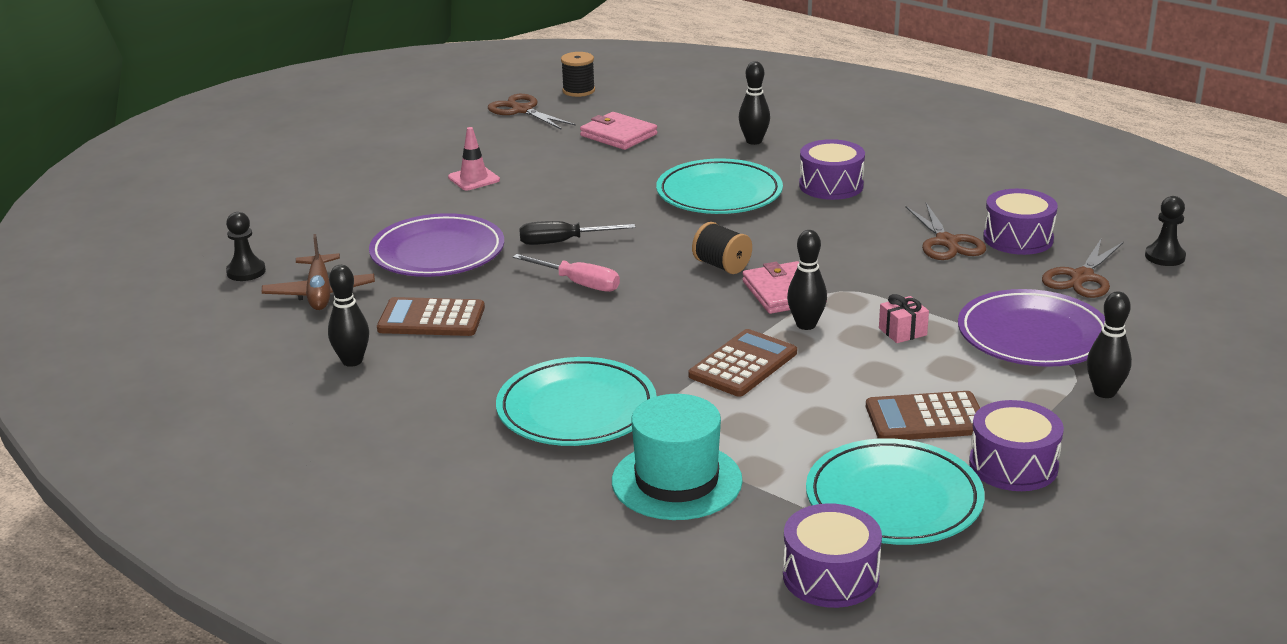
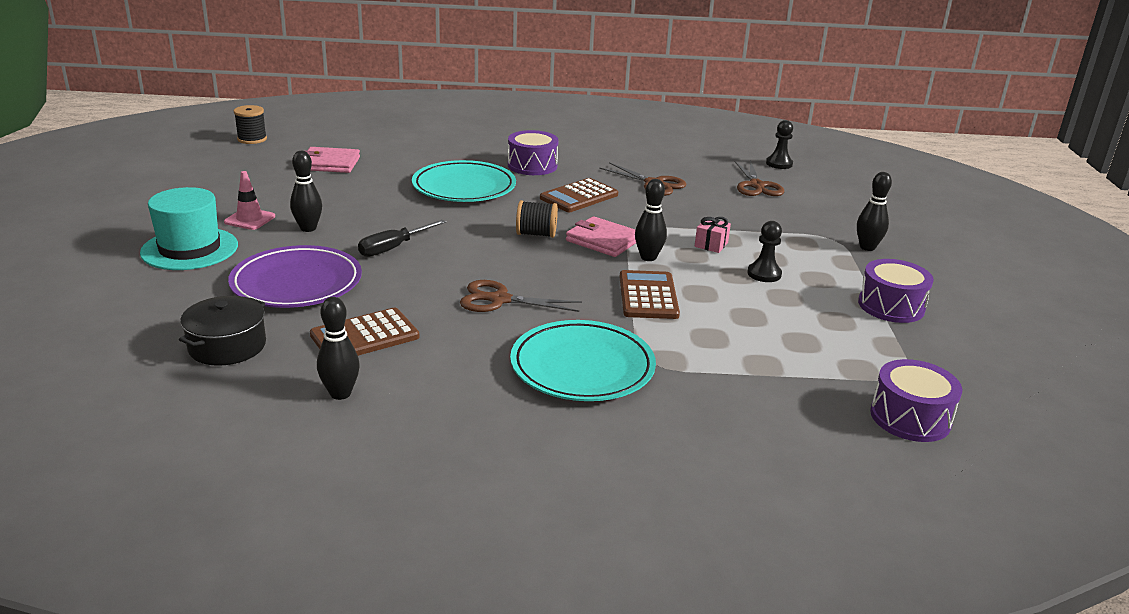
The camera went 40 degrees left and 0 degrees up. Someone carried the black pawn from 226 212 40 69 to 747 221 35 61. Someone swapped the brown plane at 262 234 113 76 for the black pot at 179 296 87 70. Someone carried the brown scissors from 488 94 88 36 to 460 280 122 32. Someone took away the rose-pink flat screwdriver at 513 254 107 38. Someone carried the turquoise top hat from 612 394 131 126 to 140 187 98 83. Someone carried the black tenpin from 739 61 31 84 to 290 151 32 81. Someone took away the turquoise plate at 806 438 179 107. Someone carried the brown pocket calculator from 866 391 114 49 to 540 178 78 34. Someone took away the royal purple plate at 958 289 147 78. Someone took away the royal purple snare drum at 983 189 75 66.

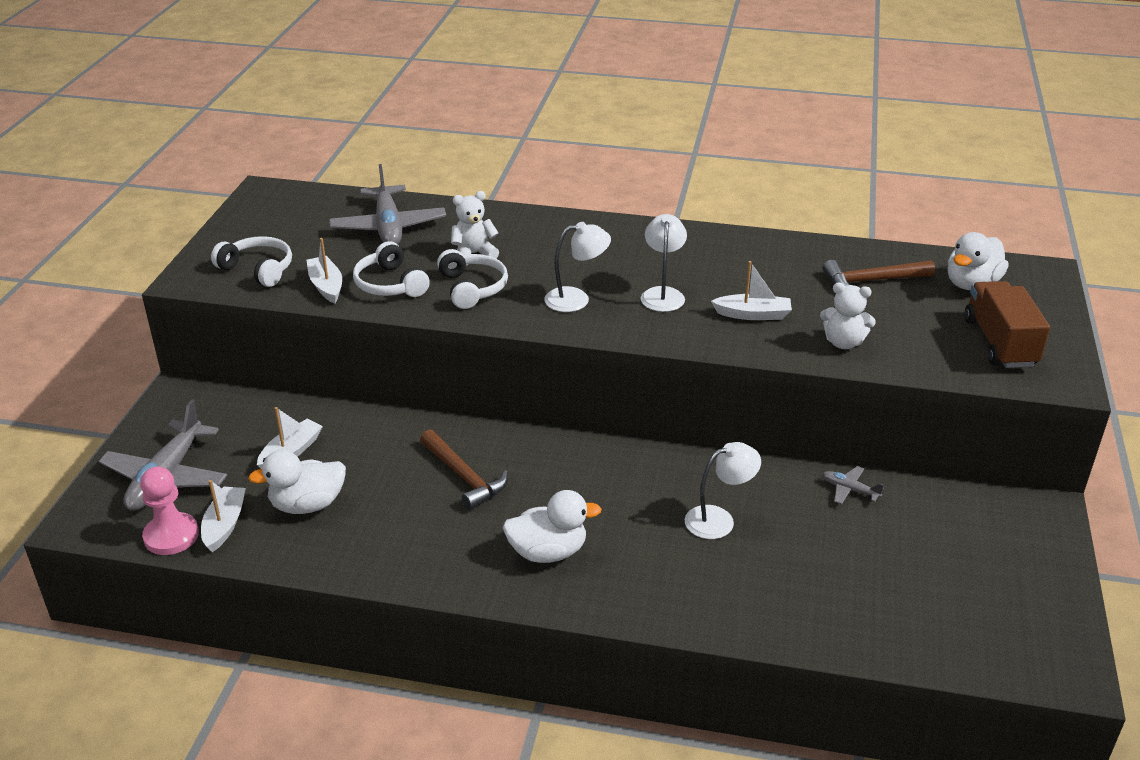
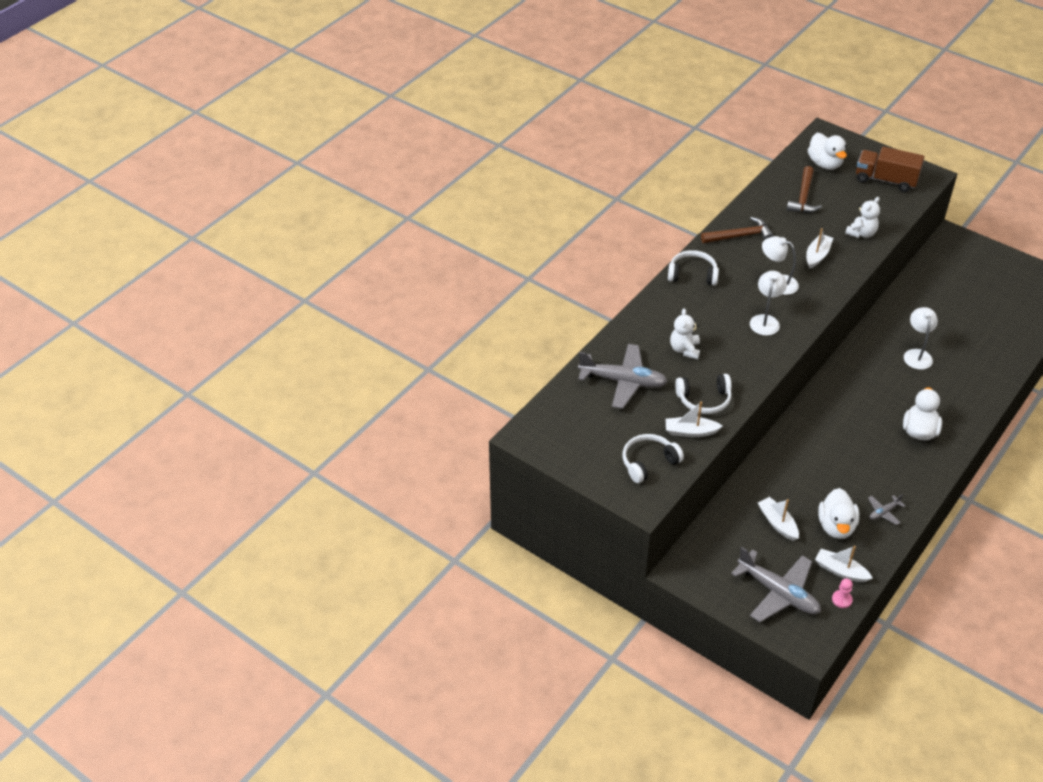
The camera went 65 degrees left and 10 degrees up. Someone scaled the rose-pink pawn at 140 466 59 89 by 0.55. Someone carried the brown hammer from 420 430 88 80 to 701 217 73 26. Someone carried the pure white headphones from 437 249 71 60 to 668 250 51 36. Someone carried the grey plane from 822 466 62 38 to 868 494 37 31.

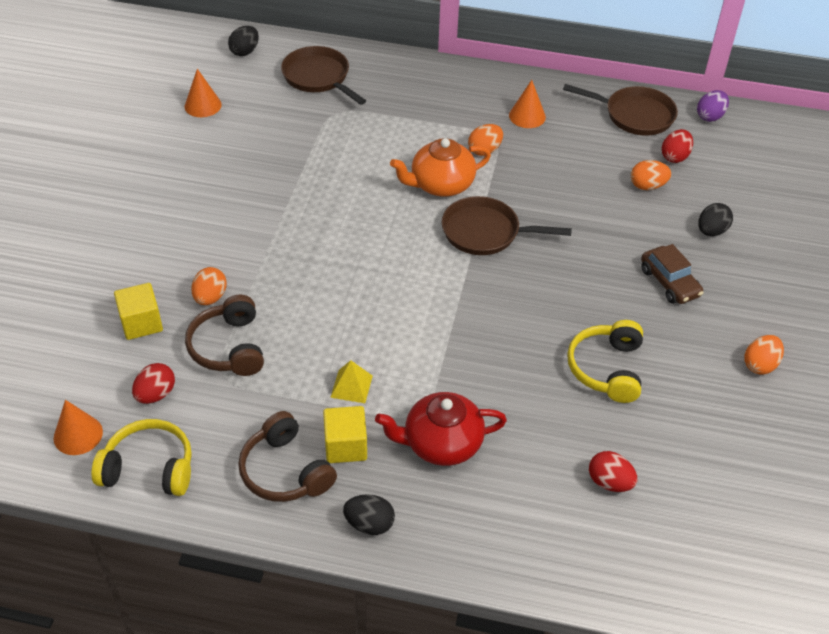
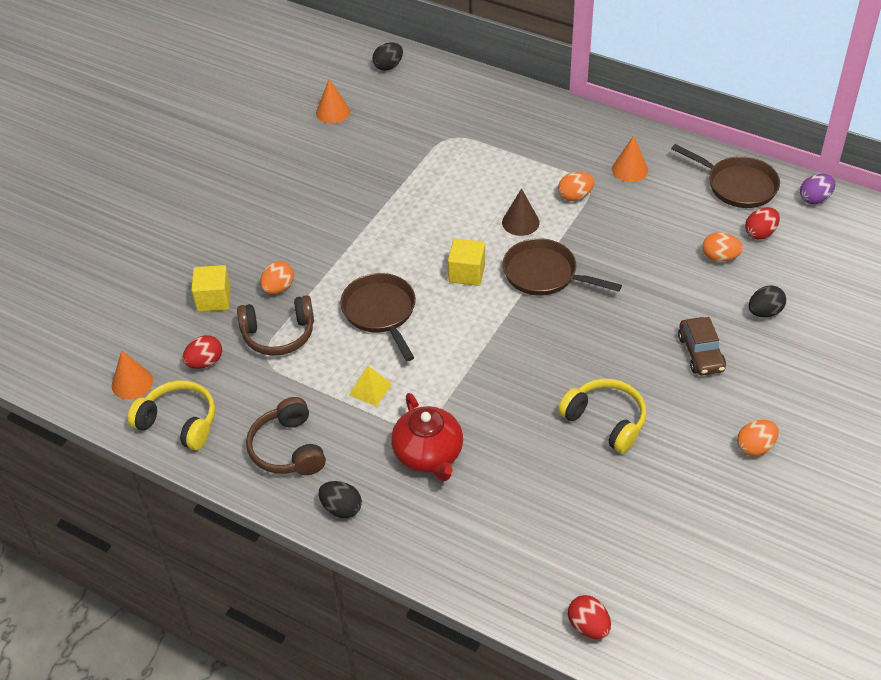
The camera went 20 degrees right and 0 degrees up. Someone rotated the brown headphones at 185 295 79 81 by 105 degrees counterclockwise. Someone carried the brown frying pan from 281 46 85 59 to 340 273 76 88. Someone carried the bright yellow cube from 323 406 44 57 to 448 238 37 48. Someone rotated the crimson china teapot at 375 392 132 74 by 120 degrees counterclockwise. Someone swapped the orange-coloured china teapot at 390 138 101 59 for the brown cone shape at 502 188 38 48. Someone rotated the bright yellow headphones at 567 320 76 83 by 105 degrees clockwise. Someone carried the crimson egg shape from 589 451 48 41 to 568 595 43 44.

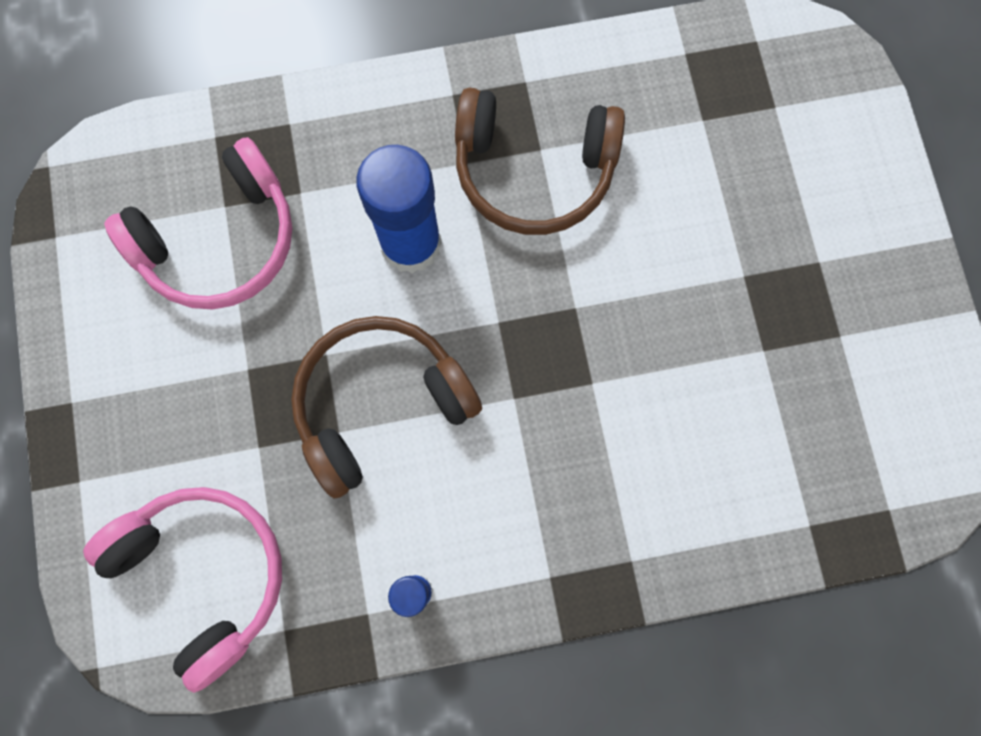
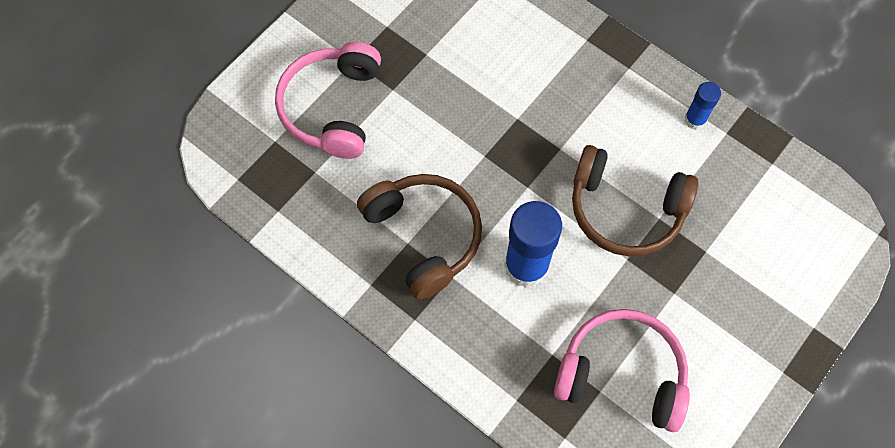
The camera went 130 degrees left and 10 degrees down. Someone carried the rose-pink headphones from 83 487 199 206 to 275 42 106 117.

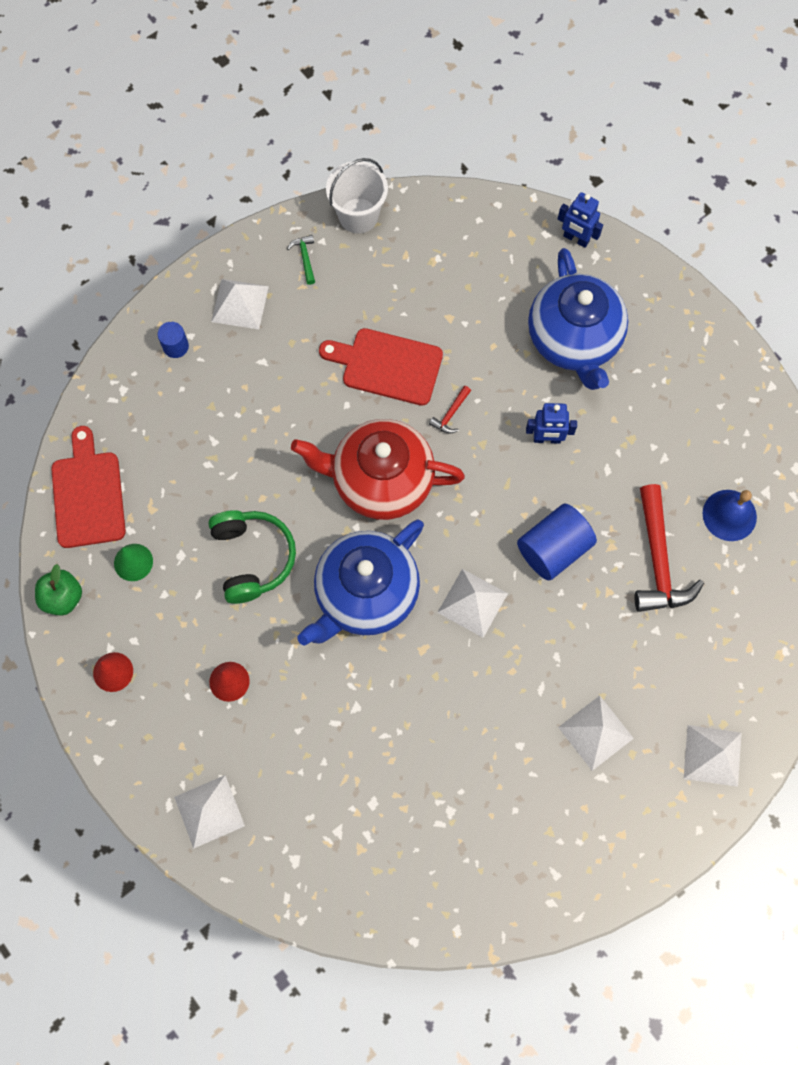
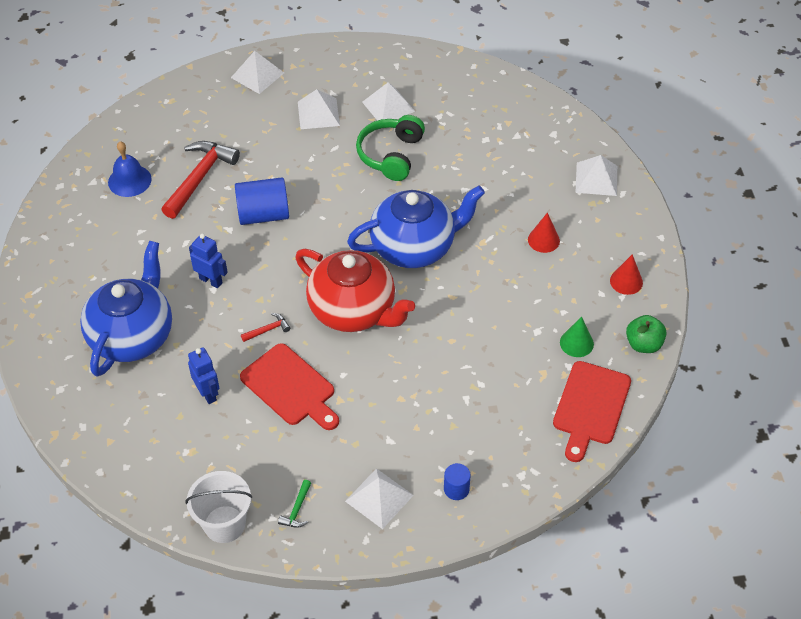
The camera went 150 degrees left and 20 degrees down. Someone carried the green headphones from 209 511 87 93 to 356 115 69 66. Someone carried the pure white pyramid shape from 437 569 71 69 to 362 82 53 39. Someone carried the royal blue robot figure from 558 192 45 56 to 188 347 31 57.

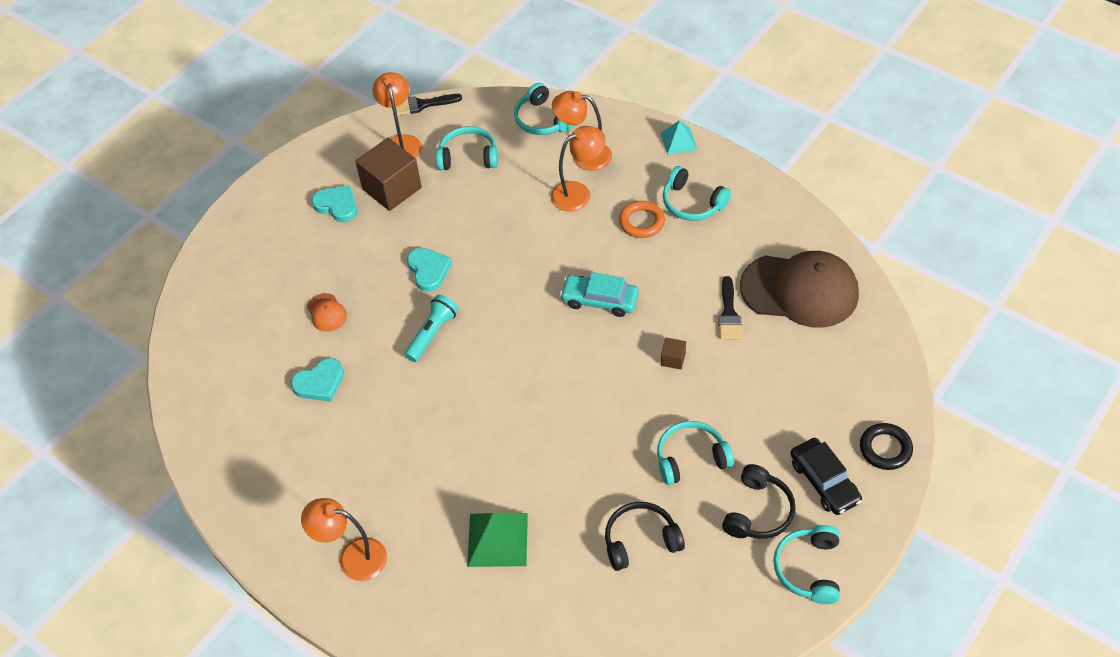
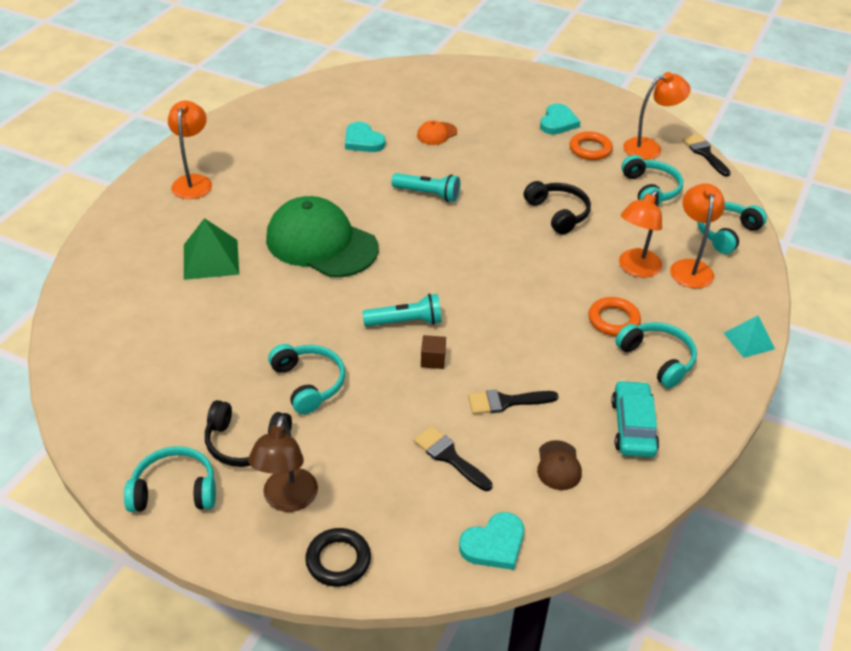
The camera went 75 degrees right and 10 degrees down. Someone swapped the brown cube at 355 138 67 73 for the orange-coloured torus at 569 131 44 29. Someone carried the turquoise heart shape from 407 248 45 44 to 459 512 65 58. Someone rotated the orange-coloured lamp at 551 126 54 85 by 75 degrees clockwise. Someone carried the turquoise automobile from 560 272 79 45 to 611 380 48 77. Someone carried the black headphones from 605 502 80 69 to 524 181 67 54. Someone rotated the turquoise headphones at 663 166 68 55 by 120 degrees clockwise. Someone scaled the brown cap at 740 251 119 77 by 0.41. Someone swapped the black automobile at 790 438 72 77 for the brown lamp at 248 415 70 97. Someone put down the green cap at 266 196 113 81. Someone put down the turquoise flashlight at 362 294 80 32. Someone put down the black paint brush at 414 426 78 65.

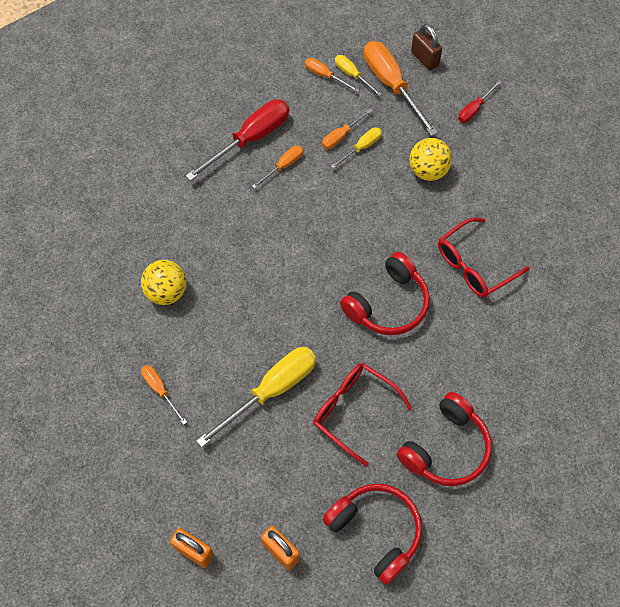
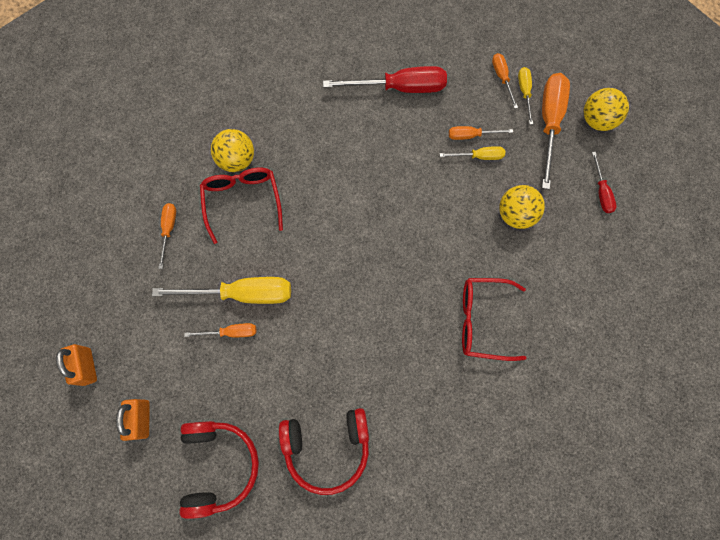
The camera went 40 degrees right and 10 degrees up. Someone carried the orange-coloured flat screwdriver from 252 145 51 44 to 184 323 73 14. Someone carried the crimson glasses from 313 363 99 104 to 200 168 83 76. Someone took away the crimson headphones at 340 252 90 83. Someone swapped the brown lock at 411 24 31 46 for the bright yellow sphere at 583 88 46 43. Someone rotated the crimson flat screwdriver at 458 80 43 43 by 90 degrees counterclockwise.

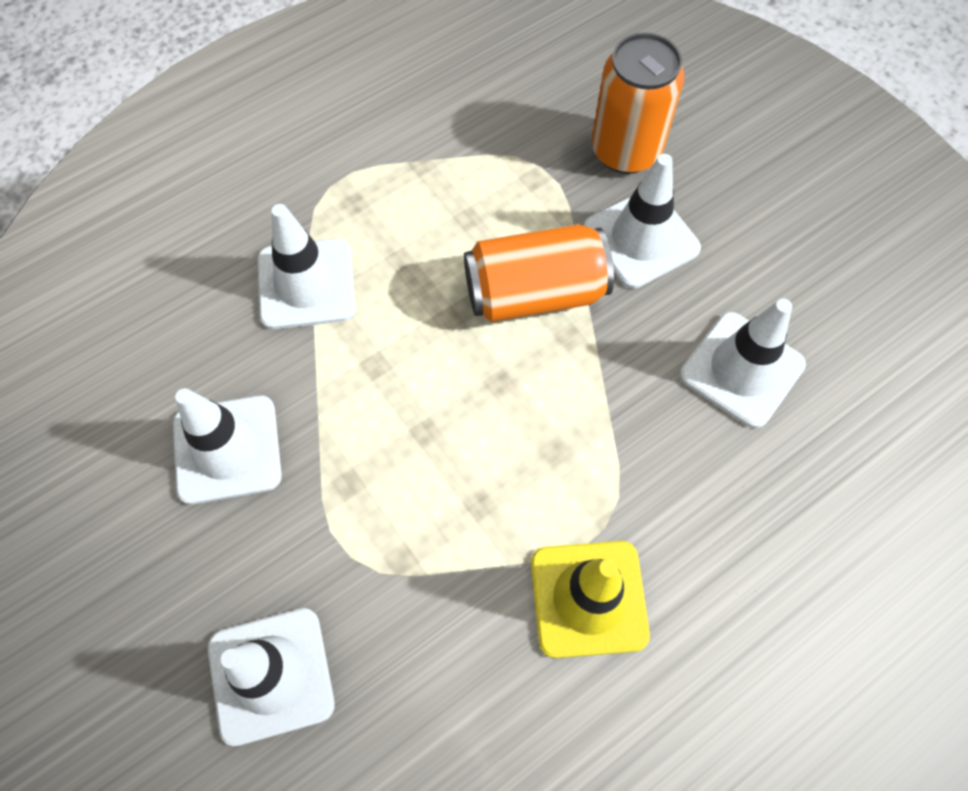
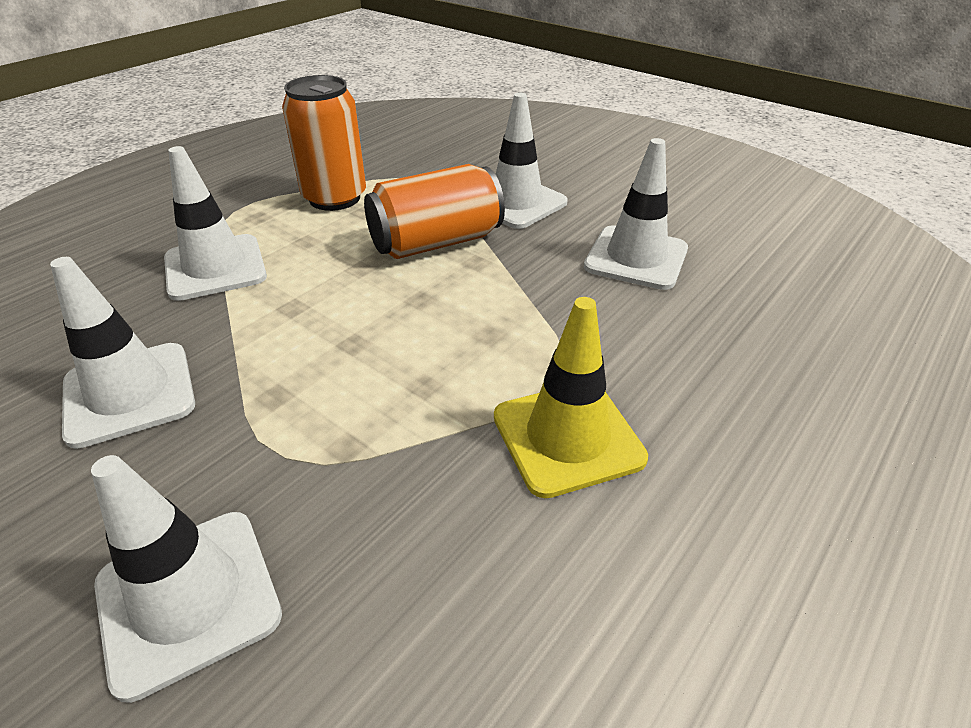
The camera went 15 degrees left and 25 degrees down. Someone carried the orange-coloured soda can from 592 33 92 141 to 282 75 84 136.

